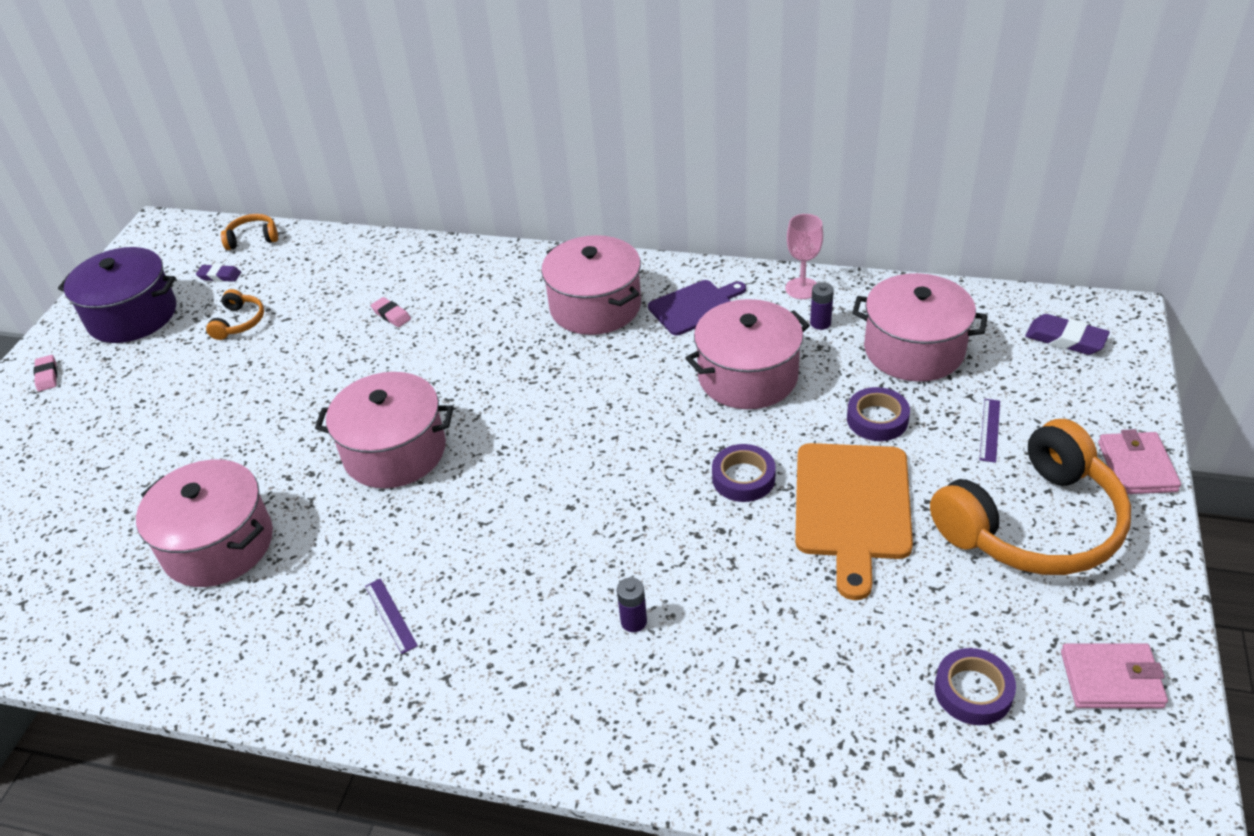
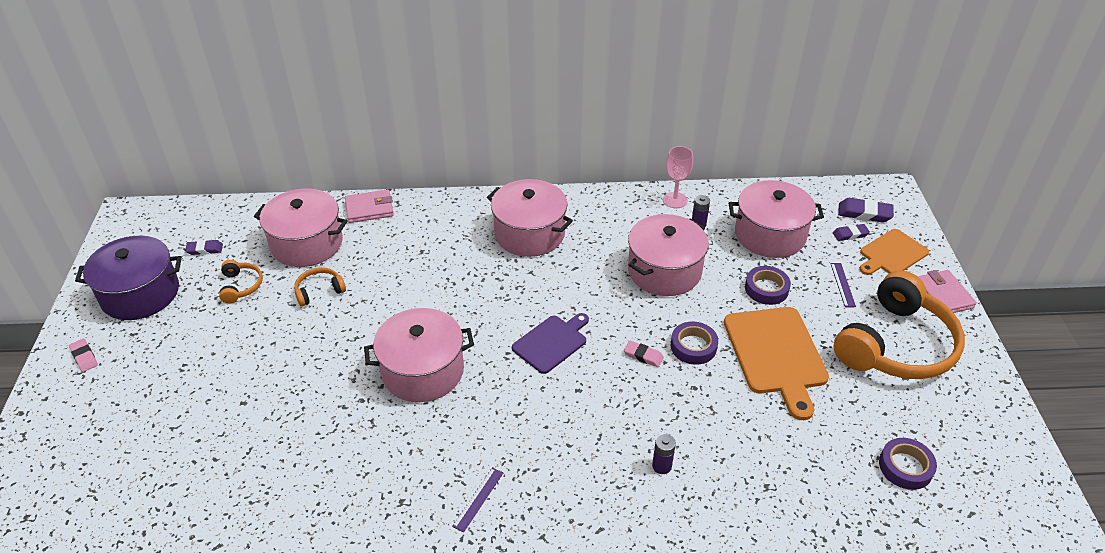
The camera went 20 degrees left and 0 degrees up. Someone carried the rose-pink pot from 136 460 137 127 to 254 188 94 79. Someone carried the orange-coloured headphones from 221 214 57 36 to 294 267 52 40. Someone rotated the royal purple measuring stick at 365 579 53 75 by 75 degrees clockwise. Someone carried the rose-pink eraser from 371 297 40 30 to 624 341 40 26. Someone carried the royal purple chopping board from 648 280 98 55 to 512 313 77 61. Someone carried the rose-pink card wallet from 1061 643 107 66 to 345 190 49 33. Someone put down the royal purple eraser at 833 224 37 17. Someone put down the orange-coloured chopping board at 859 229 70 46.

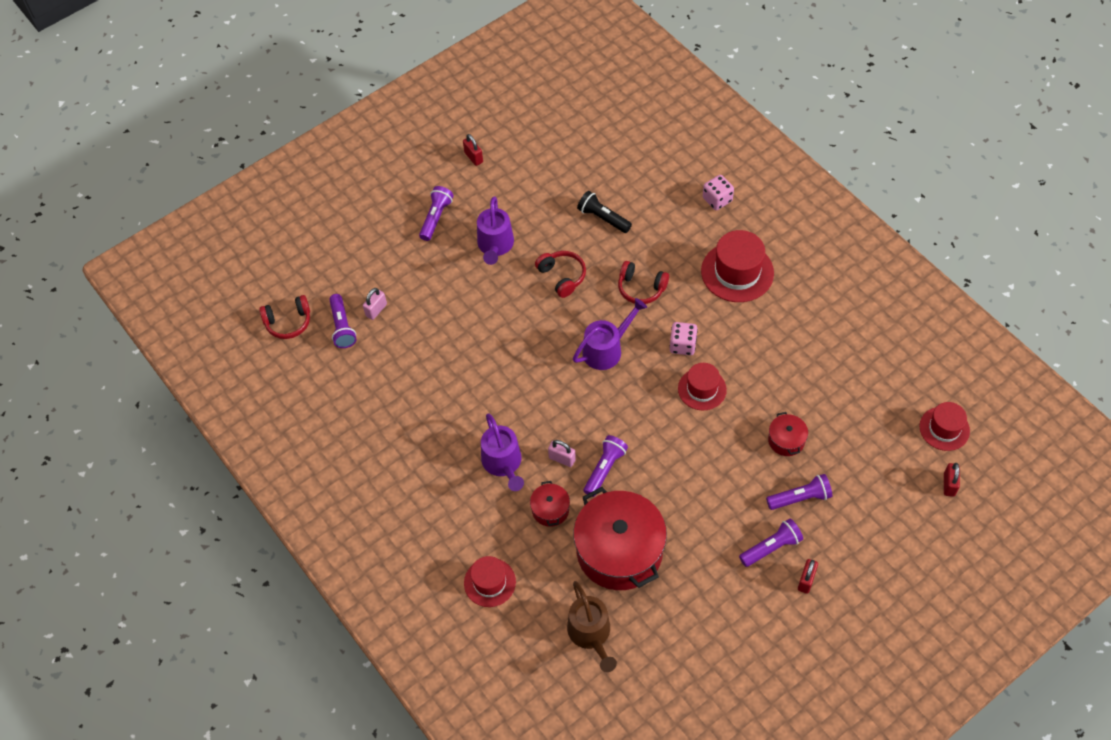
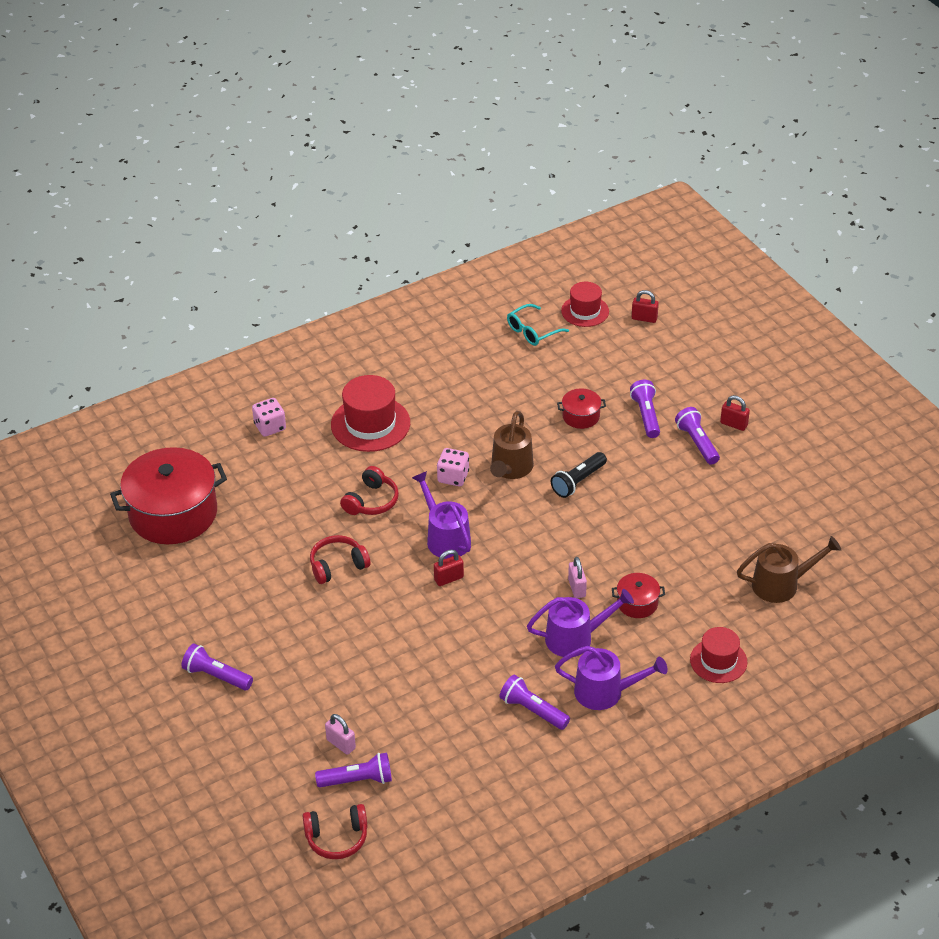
The camera went 85 degrees left and 15 degrees down. Someone rotated the crimson headphones at 259 295 51 44 by 90 degrees clockwise. Someone carried the crimson lock from 463 134 20 32 to 434 550 30 36. Someone carried the royal purple sprinkling can from 477 197 37 68 to 555 646 113 64. Someone rotated the rose-pink lock at 548 440 28 27 by 45 degrees counterclockwise. Someone carried the crimson pot from 573 487 94 103 to 110 447 117 97. Someone carried the black flashlight from 577 191 55 42 to 551 452 56 46. Someone carried the royal purple flashlight from 584 435 44 62 to 499 674 71 56. Someone swapped the crimson top hat at 678 363 49 47 for the brown sprinkling can at 490 411 44 68. Someone put down the turquoise glasses at 507 304 62 42.

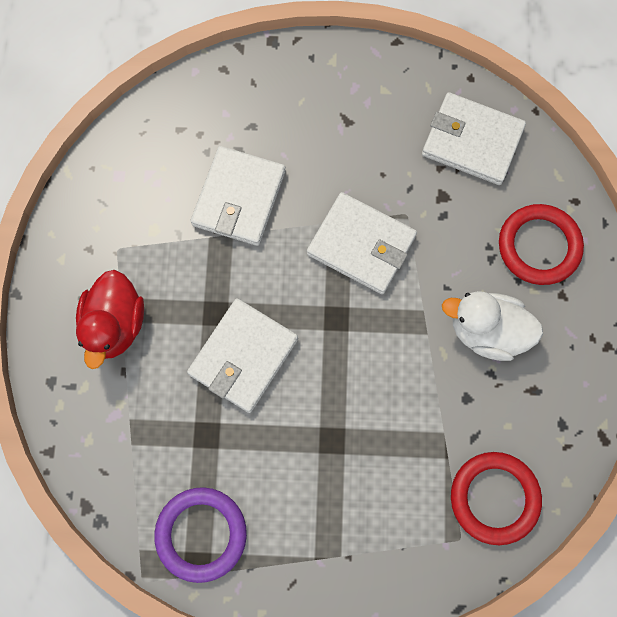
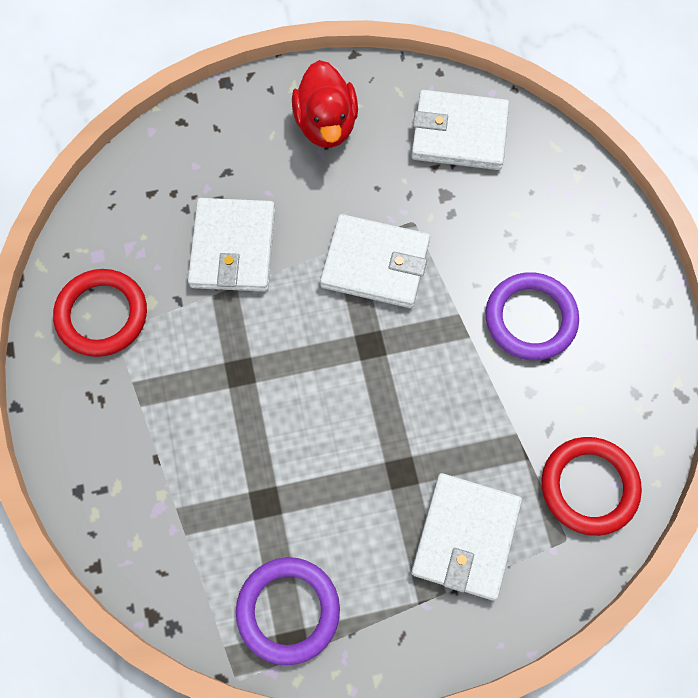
The camera went 15 degrees left and 5 degrees down. Someone carried the crimson duck from 76 270 68 99 to 292 60 66 88. Someone carried the pure white card wallet from 187 298 111 115 to 411 473 111 127. Someone swapped the pure white duck at 442 291 101 70 for the royal purple torus at 485 272 94 88. Someone carried the crimson torus from 499 204 85 81 to 53 269 94 88.

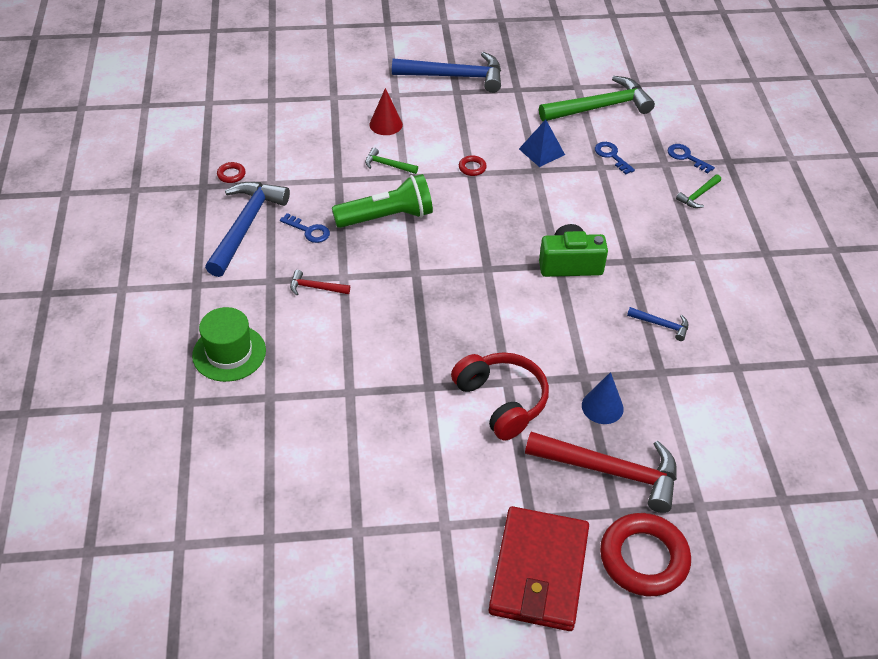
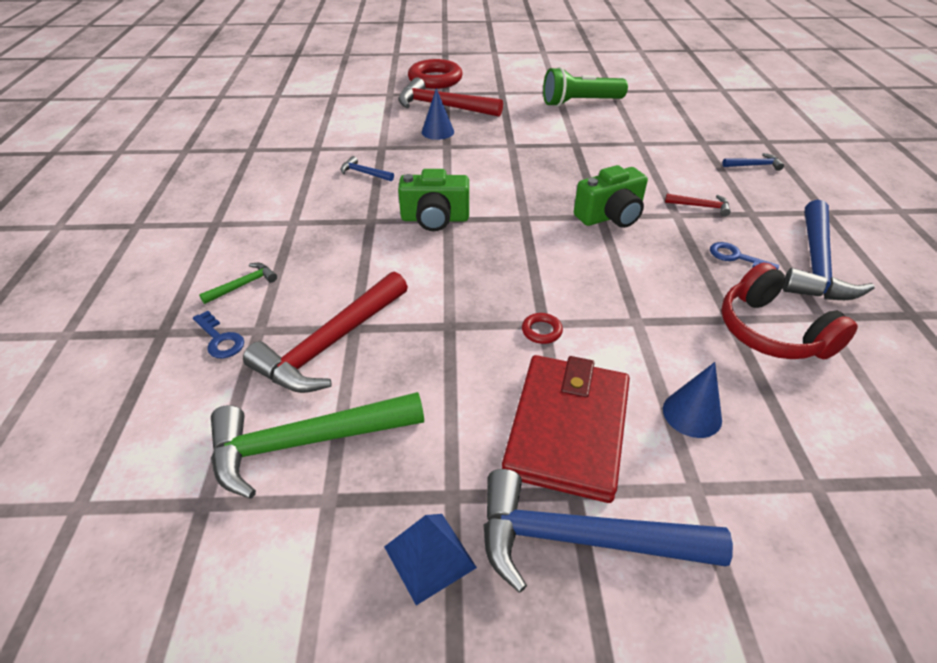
The camera went 175 degrees left and 5 degrees down. Someone swapped the green top hat at 192 307 74 75 for the royal blue hammer at 722 153 62 18. Someone took away the crimson torus at 217 162 29 21. Someone carried the green flashlight from 332 174 101 54 to 543 67 85 40. Someone took away the green hammer at 365 148 53 26. Someone repainted the crimson cone shape at 369 88 34 47, which became the royal blue cone shape at 663 362 59 76. Someone carried the crimson headphones from 451 352 98 88 to 721 263 137 97. Someone carried the crimson card wallet from 489 506 100 125 to 502 355 128 148. Someone carried the royal blue pyramid shape from 519 119 46 48 to 384 514 93 91. Someone swapped the royal blue key at 595 142 40 32 for the crimson hammer at 243 271 165 122. Someone put down the green photo camera at 574 165 74 63.

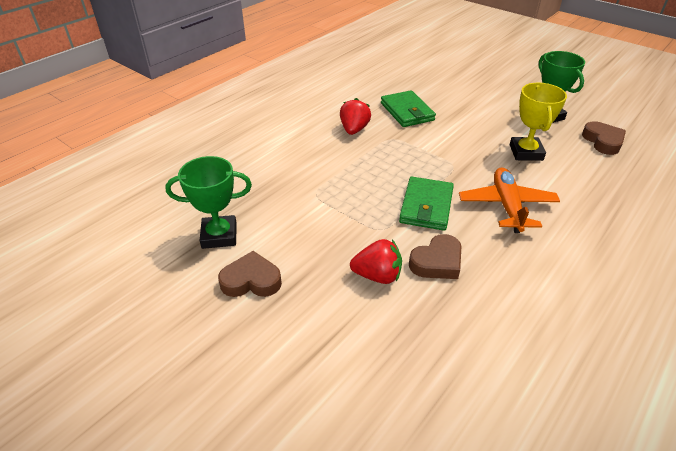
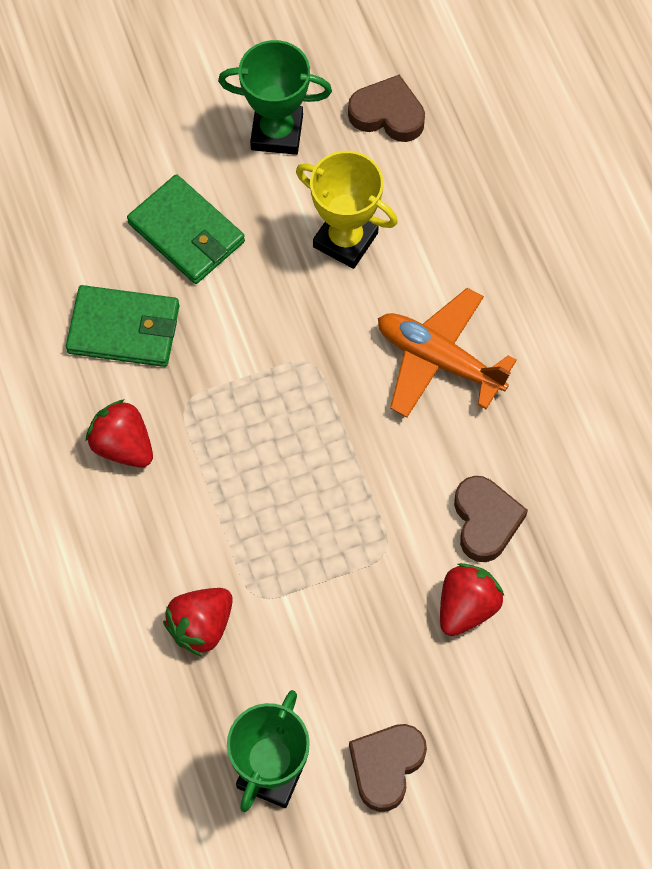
The camera went 60 degrees left and 25 degrees up. Someone carried the green card wallet from 399 177 55 54 to 127 174 118 110. Someone put down the crimson berry at 163 588 70 69.

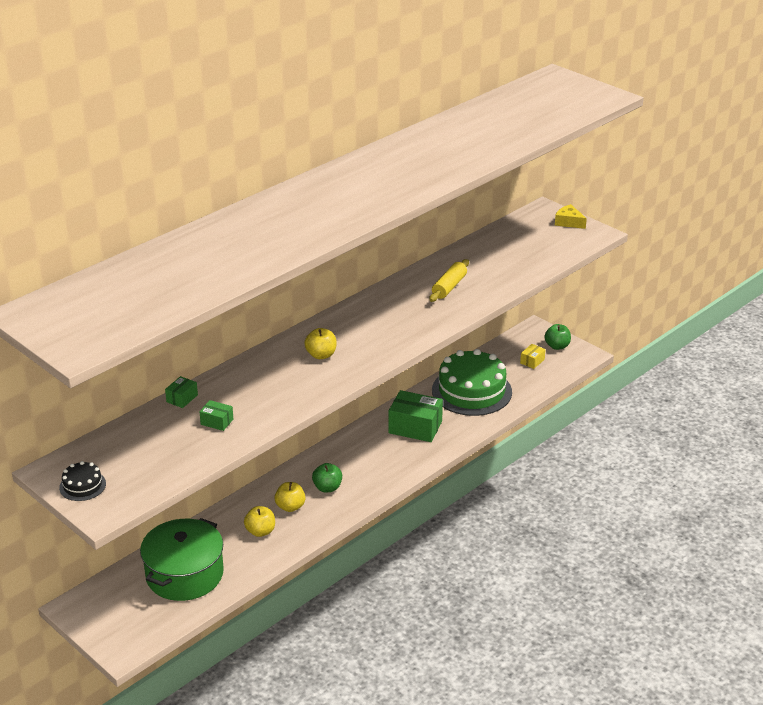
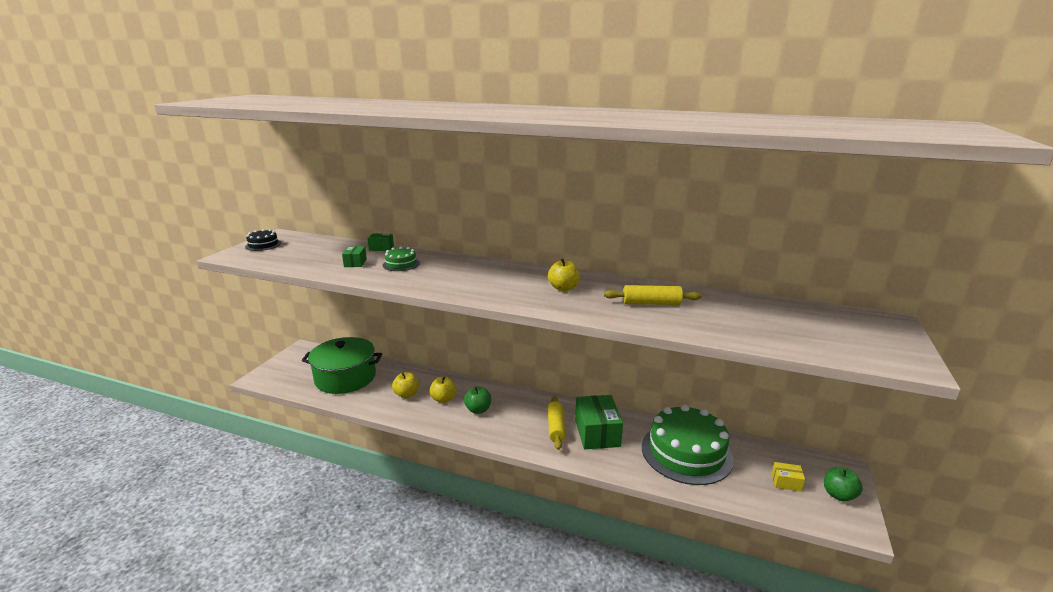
The camera went 65 degrees right and 10 degrees down. Someone carried the bright yellow apple fruit from 304 328 33 31 to 548 259 32 32. Someone took away the bright yellow piece of cheese at 555 204 32 25. Someone put down the green gateau at 383 247 37 24. Someone put down the bright yellow rolling pin at 548 396 18 54.

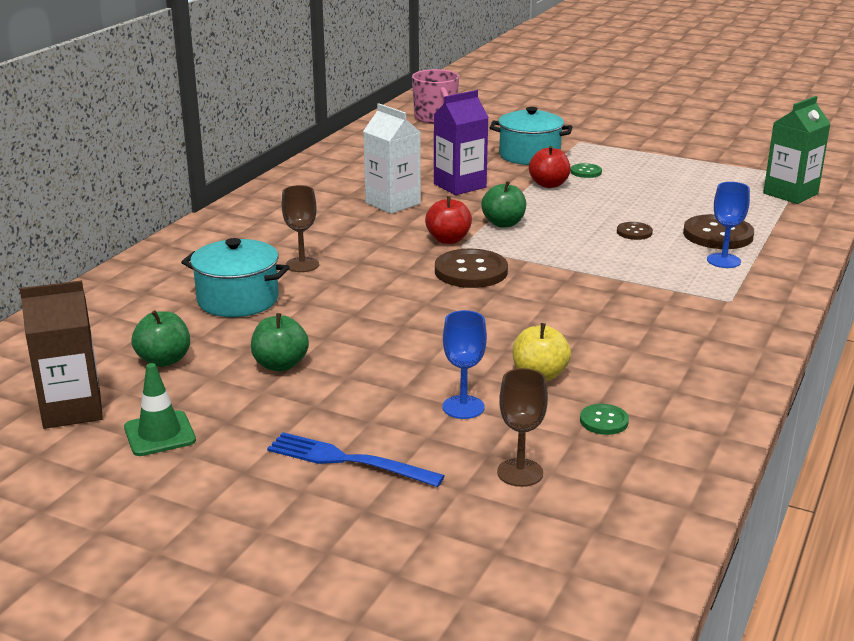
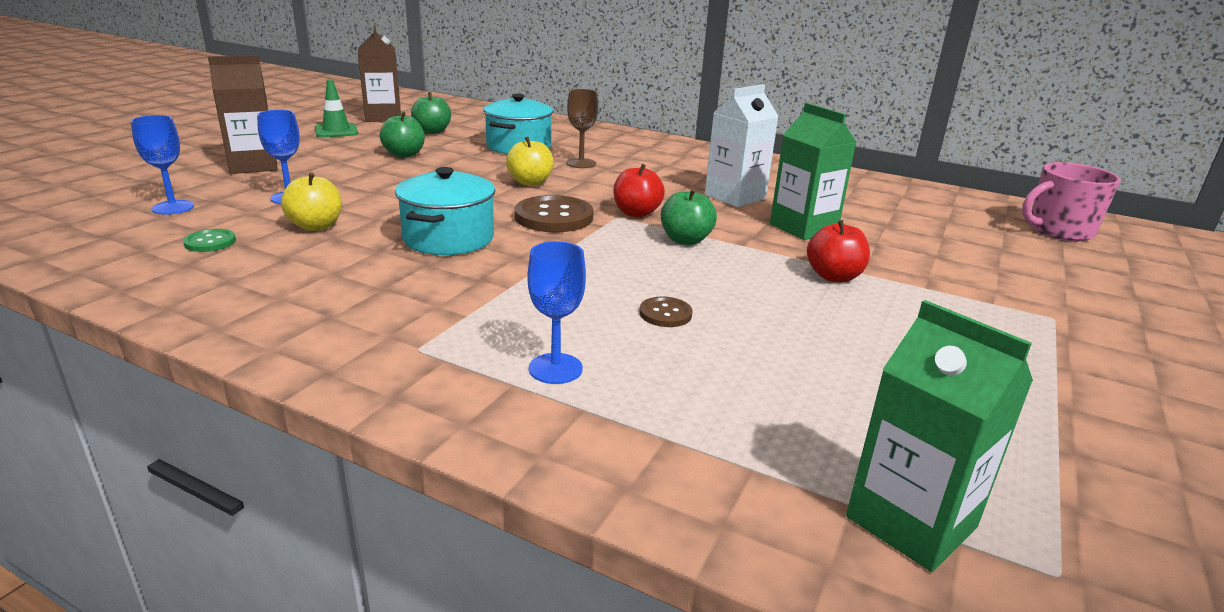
The camera went 90 degrees right and 0 degrees up. Someone swapped the royal blue table fork at 267 432 178 55 for the brown carton at 208 55 70 119. Someone repainted the royal purple carton at 434 90 55 105, which became the green carton at 770 103 87 137. Someone carried the turquoise pot from 489 107 83 58 to 395 167 100 88. Someone repainted the brown wine glass at 497 368 51 119, which became the royal blue wine glass at 131 115 63 100. Someone took away the green sewing button at 570 163 32 15. Someone took away the brown sewing button at 683 214 71 35. Someone put down the bright yellow apple fruit at 506 137 48 49.

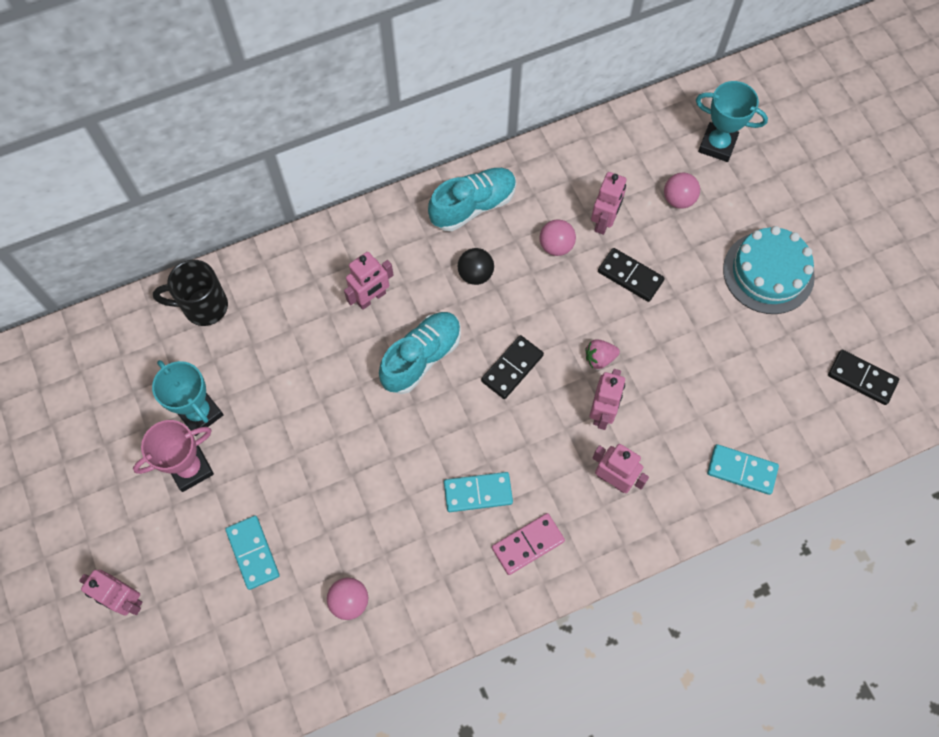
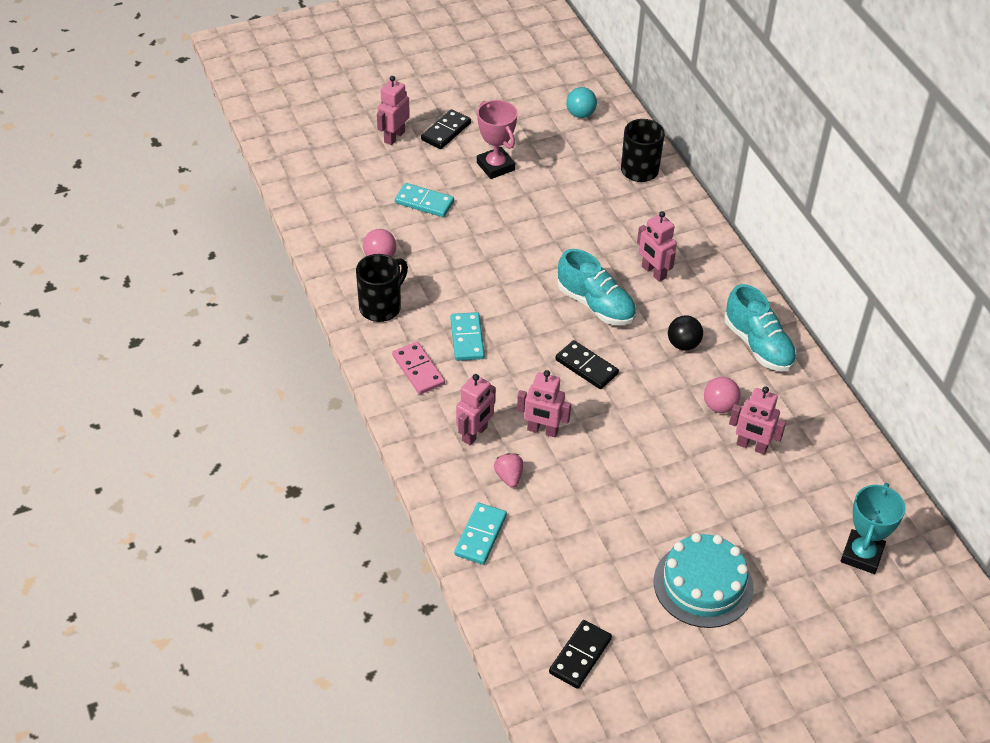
The camera went 90 degrees right and 20 degrees down. Someone took away the turquoise award cup at 152 360 72 76. Someone rotated the turquoise domino tile at 225 516 55 74 by 45 degrees clockwise. Someone carried the rose-pink berry from 585 339 35 30 to 494 453 29 35. Someone carried the black domino tile from 598 248 67 54 to 421 109 50 40. Someone took away the rose-pink sphere at 664 173 36 36. Someone put down the black coffee mug at 356 254 52 68. Someone put down the turquoise sphere at 566 87 31 31.

